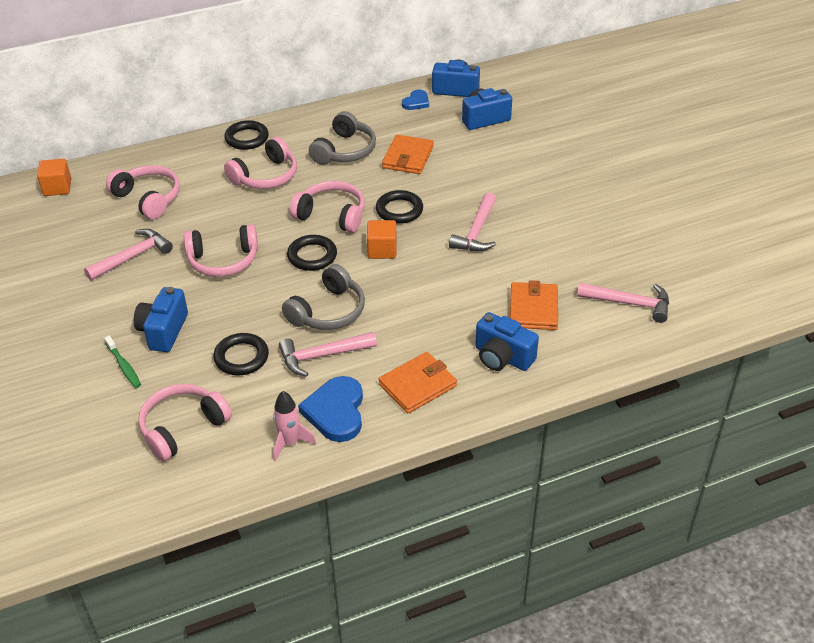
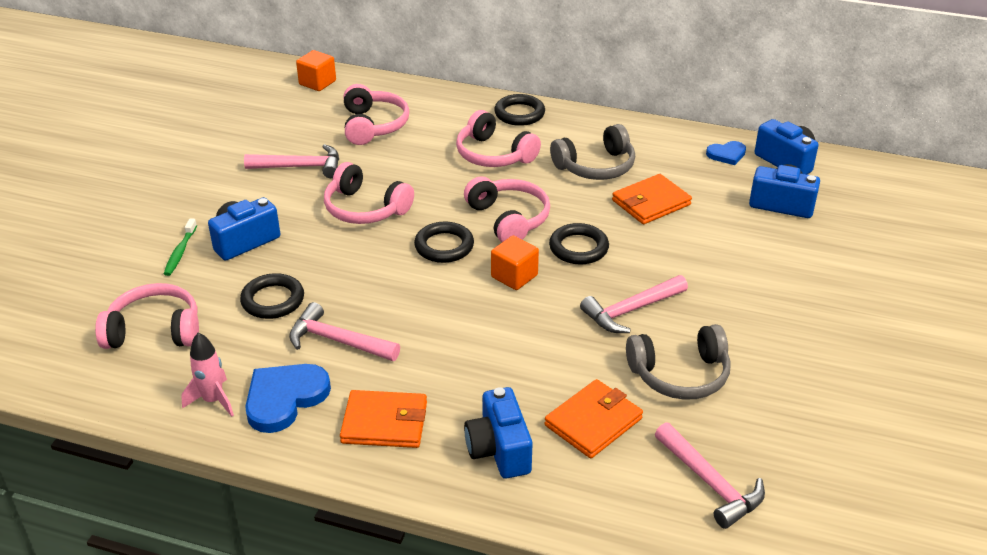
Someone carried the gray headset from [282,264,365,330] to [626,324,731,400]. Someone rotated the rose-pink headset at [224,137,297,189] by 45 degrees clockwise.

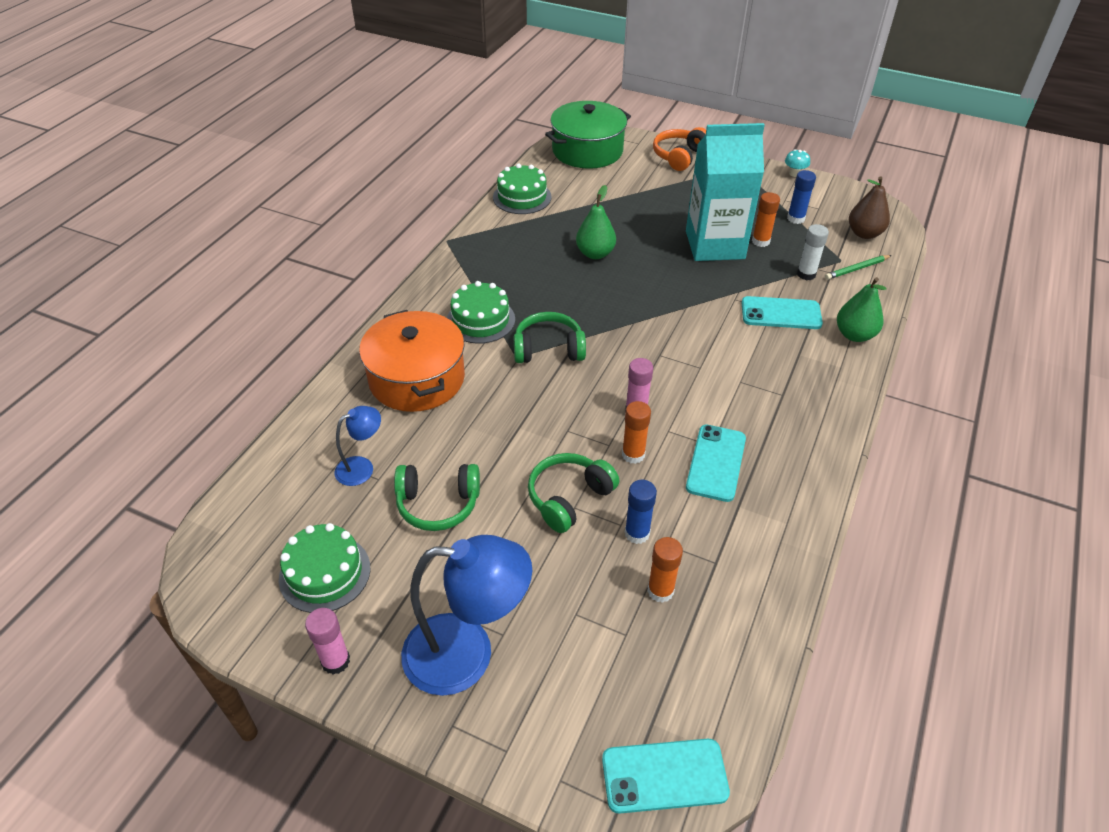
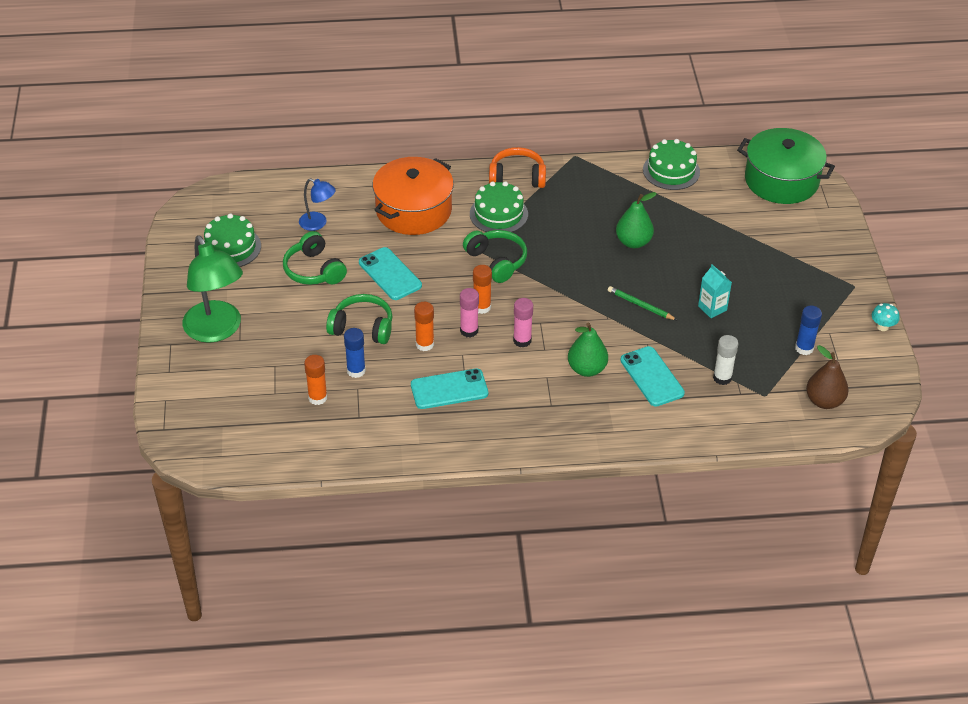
Someone carried the rose-pink glue from [305,608,350,675] to [513,298,533,348]. Someone carried the aqua phone from [602,739,730,814] to [359,247,422,300]. Someone carried the bright orange headset from [653,127,706,171] to [489,147,546,188]. Someone carried the bright orange glue from [752,192,780,247] to [473,265,492,314]. Someone carried the emerald lead pencil from [825,255,892,280] to [608,286,677,320]. Someone carried the emerald toy pear from [837,277,887,342] to [568,322,608,377]. Someone repainted the cobalt lamp at [401,535,532,696], which became the emerald lamp at [183,235,243,343]. Someone scaled the aqua milk carton at [686,123,765,261] by 0.41.

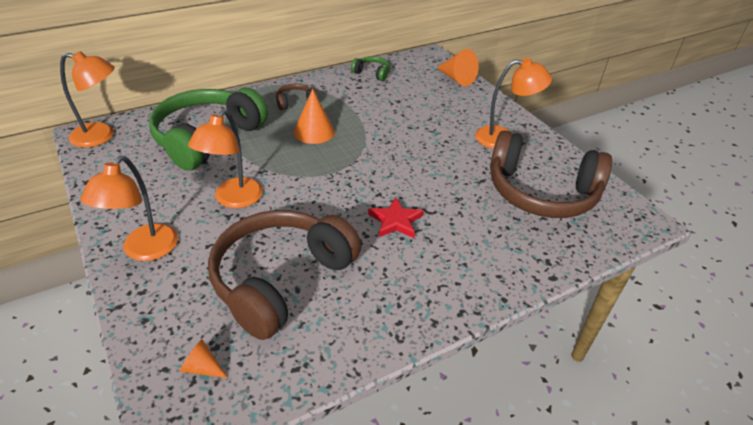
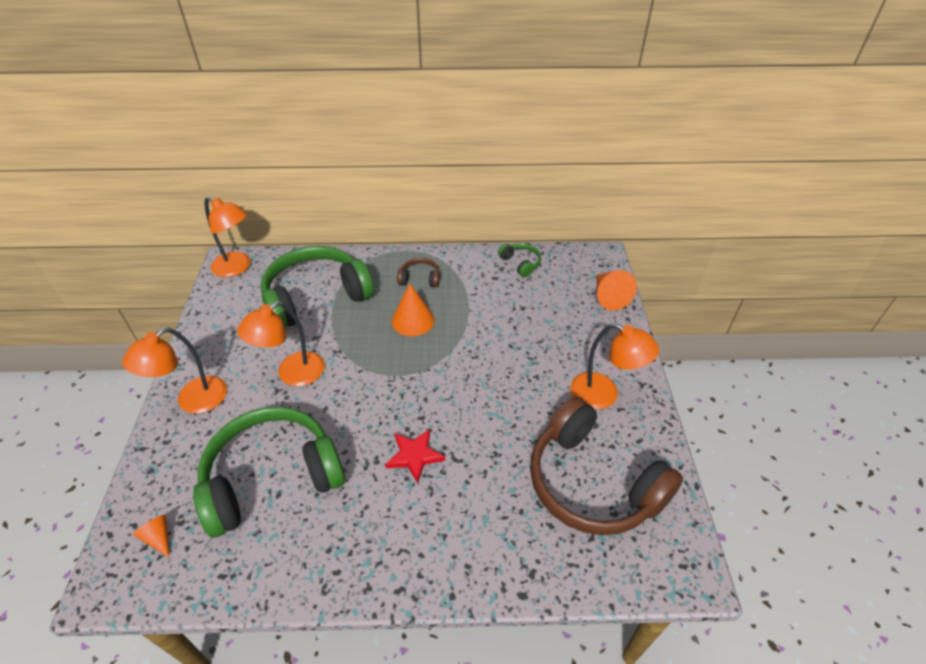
Someone repainted the russet headset at [208,210,361,340], which became the emerald headset at [193,407,345,537].

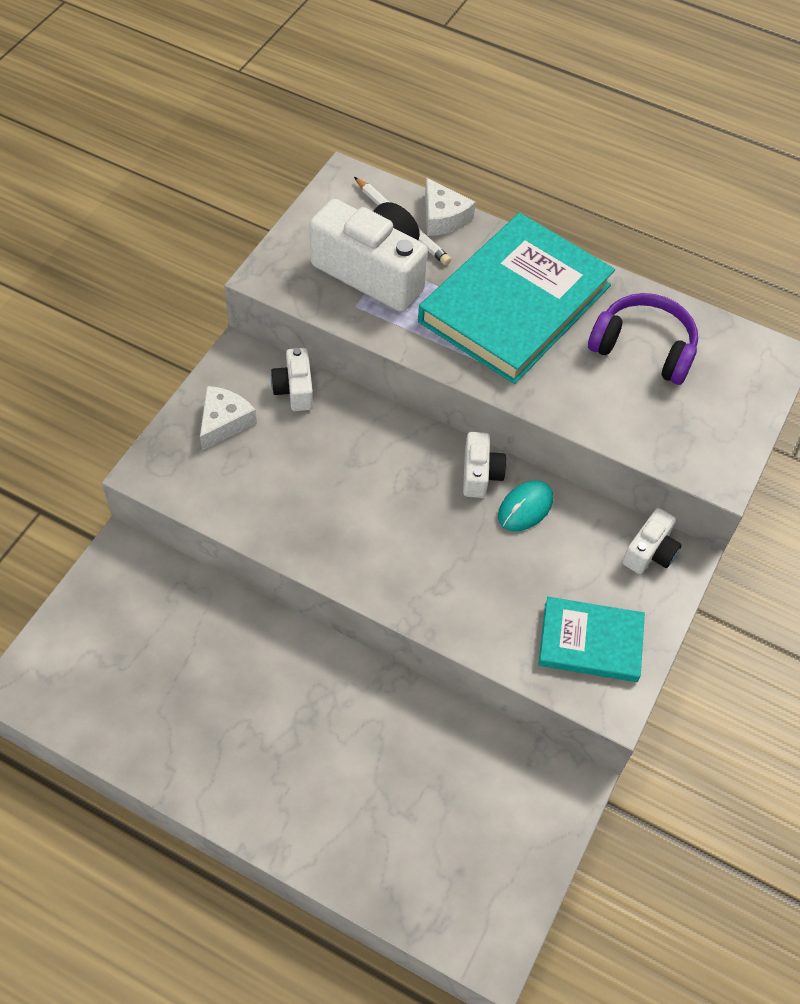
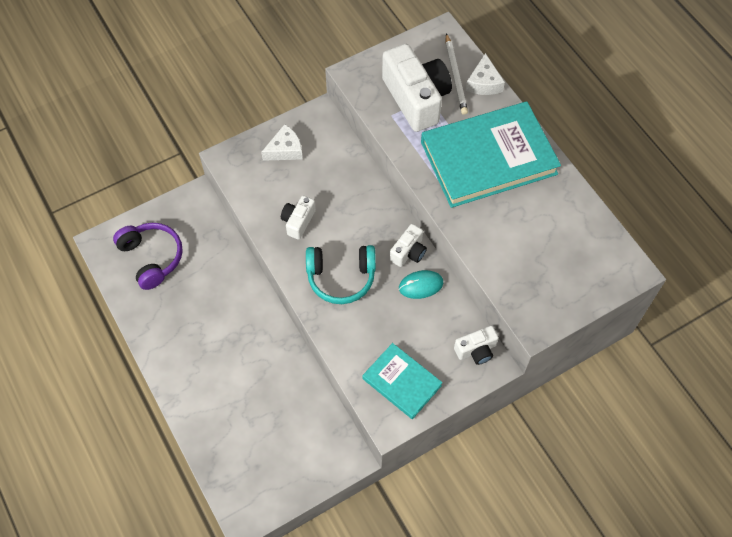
Someone put down the aqua headset at [306,245,376,304]. Someone carried the snow-white camera from [271,348,313,411] to [281,196,316,240]. Someone carried the violet headset from [588,293,698,385] to [113,223,183,290].

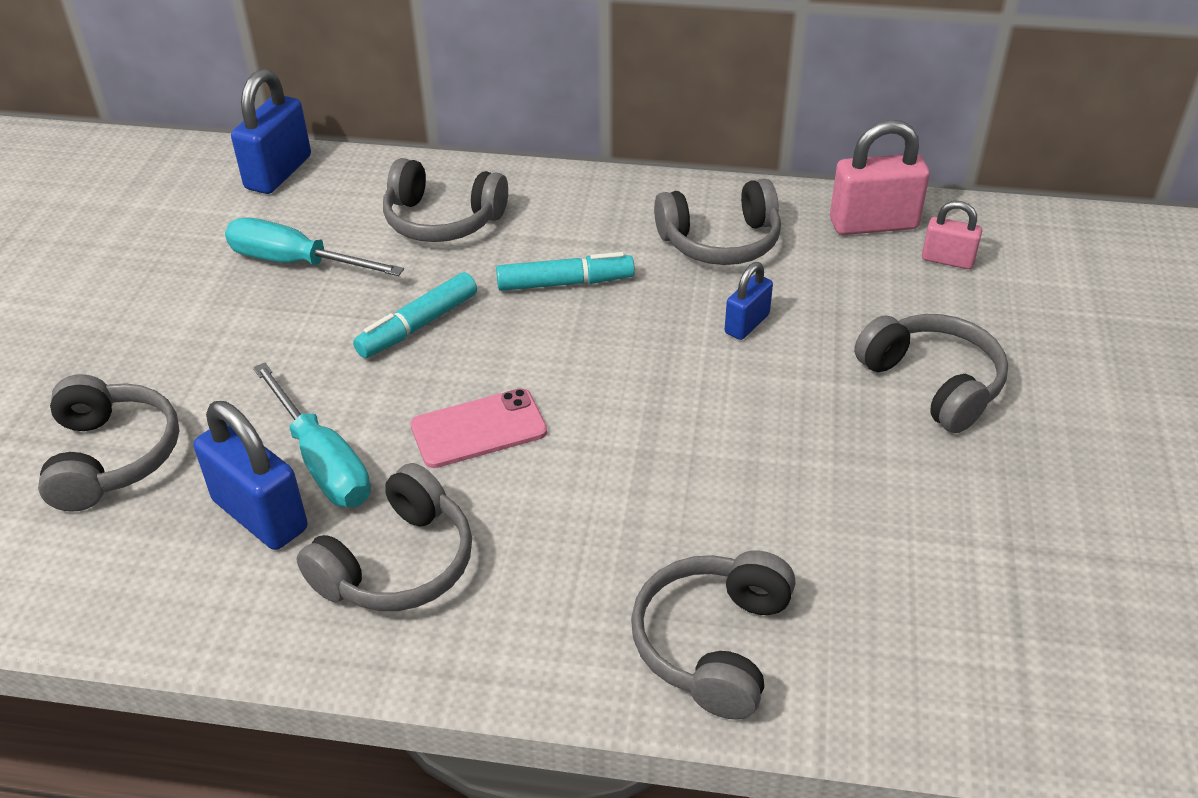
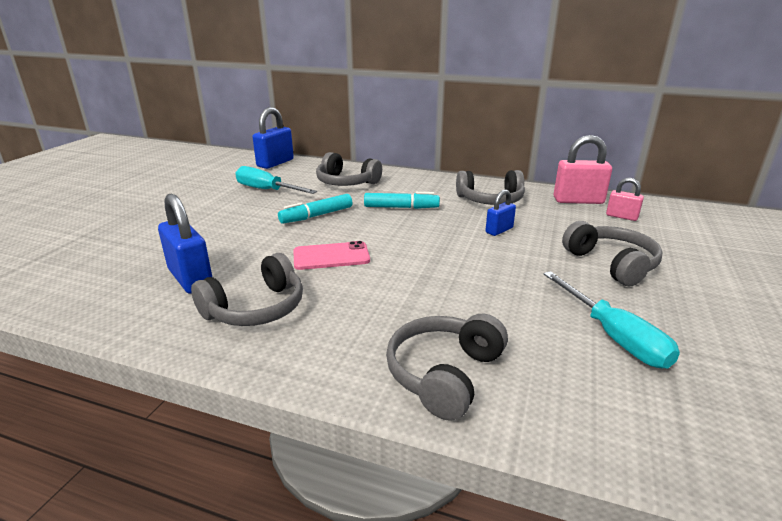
Someone took away the gray headset at [38,374,179,512]. Someone carried the aqua screwdriver from [253,363,371,507] to [544,271,680,369].

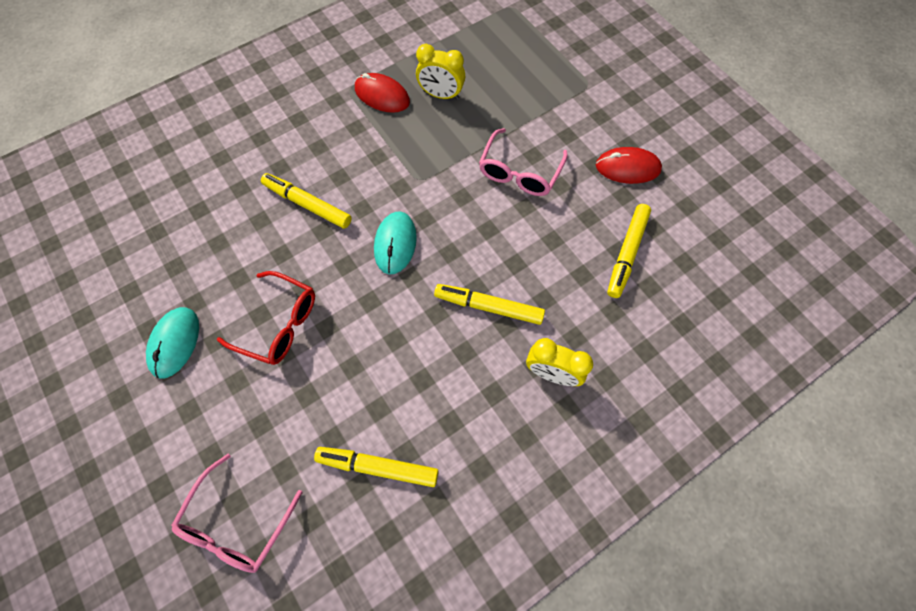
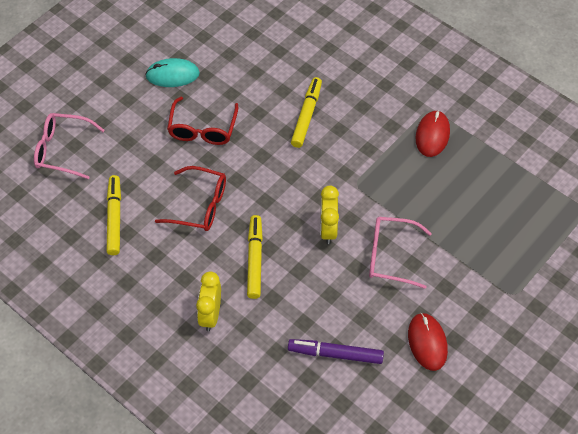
Someone took away the aqua computer mouse at [374,211,417,274]. Someone put down the scarlet spectacles at [155,166,226,231]. Someone carried the yellow bedside clock from [416,44,465,100] to [320,185,339,244]. Someone repainted the yellow marker at [607,204,651,298], which became the violet marker at [288,339,384,364].

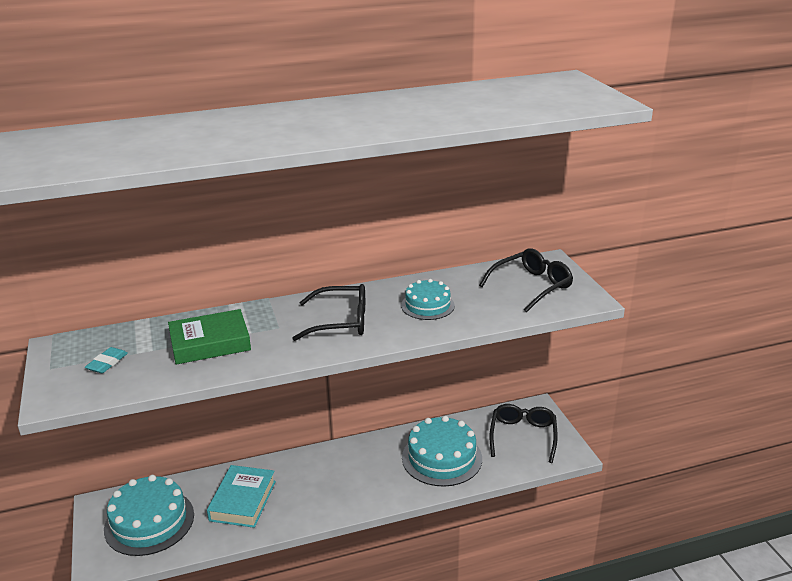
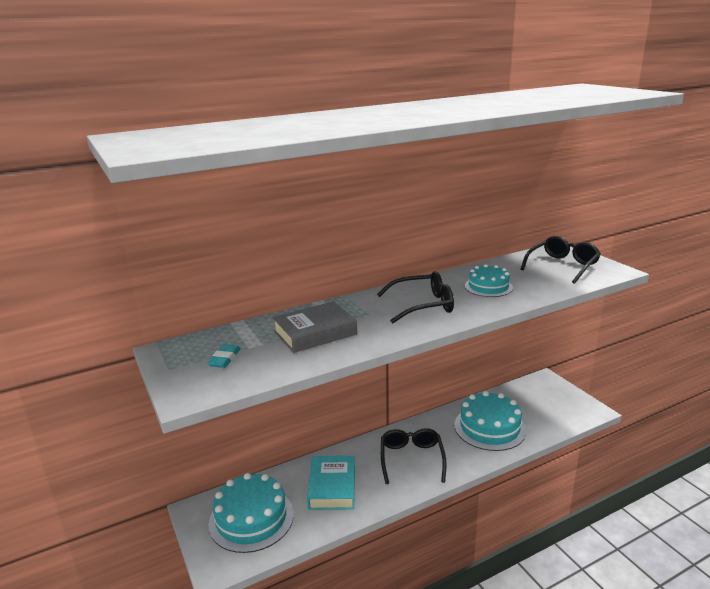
Someone carried the ebony spectacles from [490,404,558,463] to [381,428,447,484]. Someone repainted the emerald hardcover at [168,309,251,365], which became the gray hardcover at [272,301,357,353].

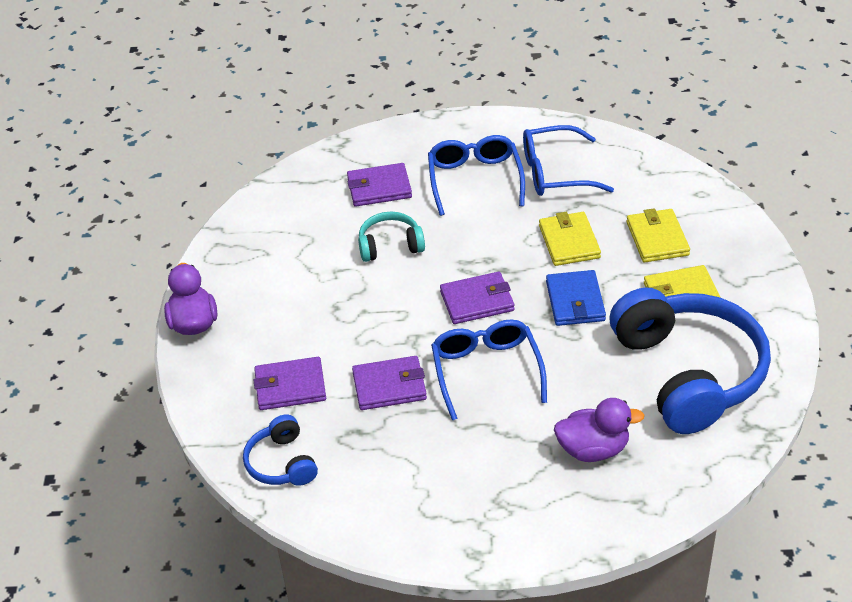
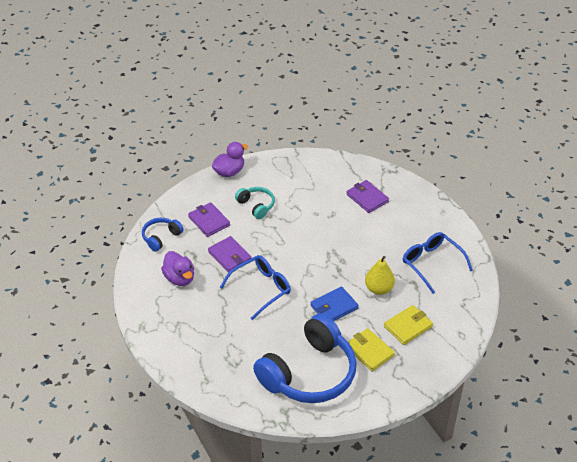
Someone took away the cobalt spectacles at [428,135,525,216]. Someone took away the violet wallet at [440,272,515,324]. Someone carried the aqua headset from [358,212,425,262] to [235,187,275,219]. Someone carried the violet rubber duck from [554,398,645,462] to [161,251,194,286]. Someone swapped the yellow wallet at [539,212,601,266] for the yellow toy pear at [365,256,395,295].

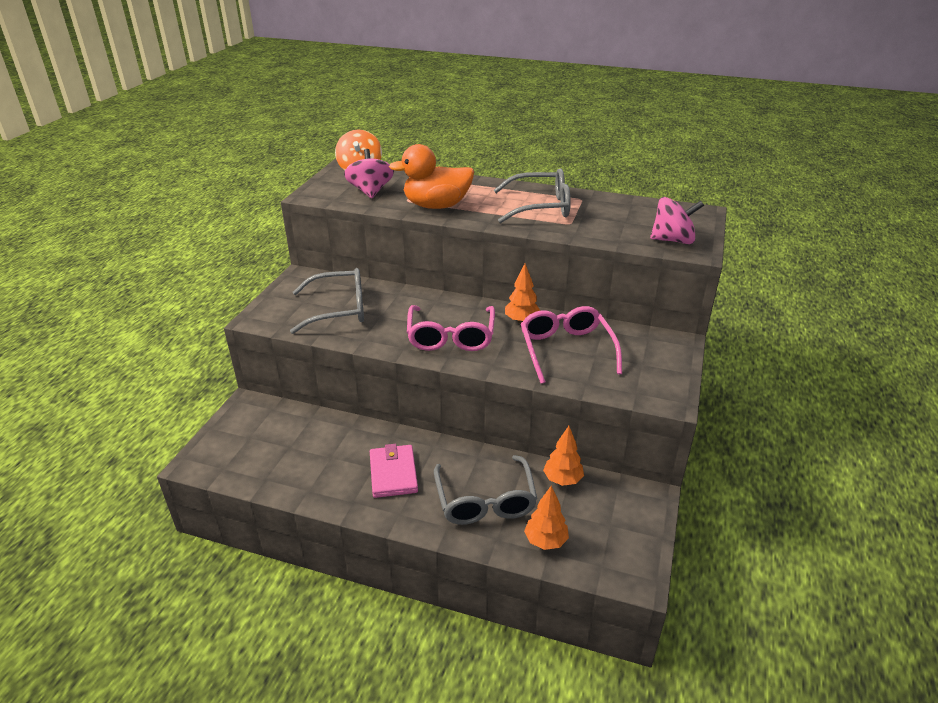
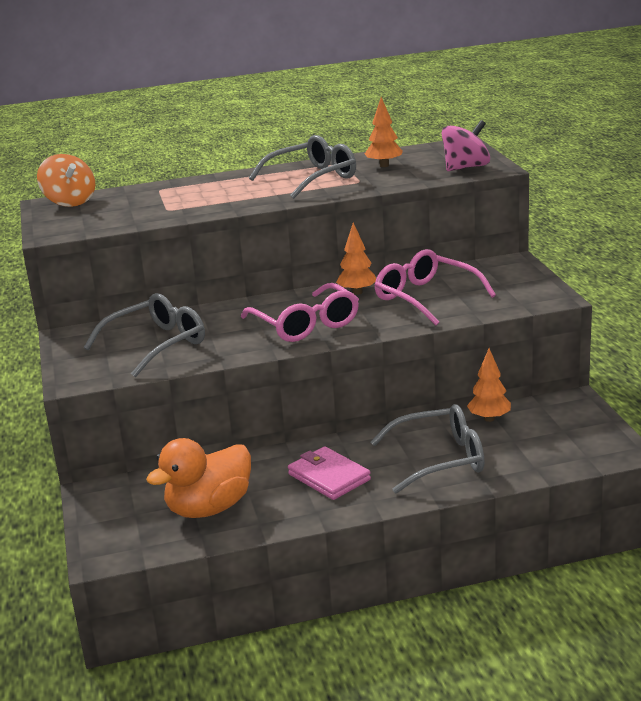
Someone took away the rose-pink spinning top at [344,149,394,198]. Someone carried the bright orange rubber duck from [389,144,474,209] to [146,438,251,518]. Someone carried the bright orange tree from [524,486,569,550] to [365,97,403,167]. Someone rotated the gray spectacles at [434,455,537,525] by 60 degrees counterclockwise.

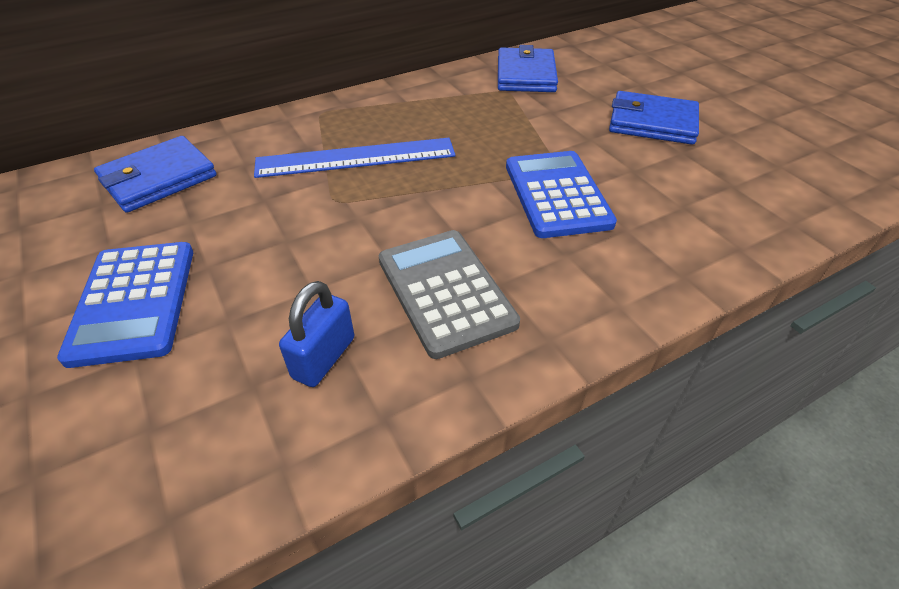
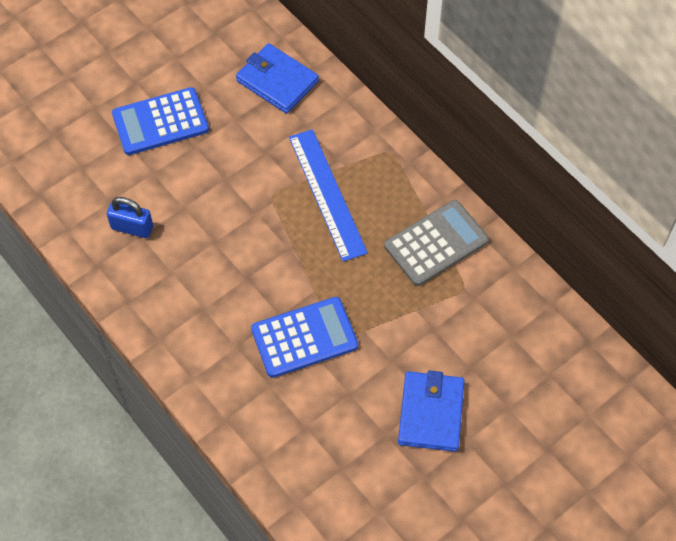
Someone took away the cobalt wallet at [498,45,558,92]. Someone carried the gray adding machine from [378,230,520,359] to [384,200,489,286].

